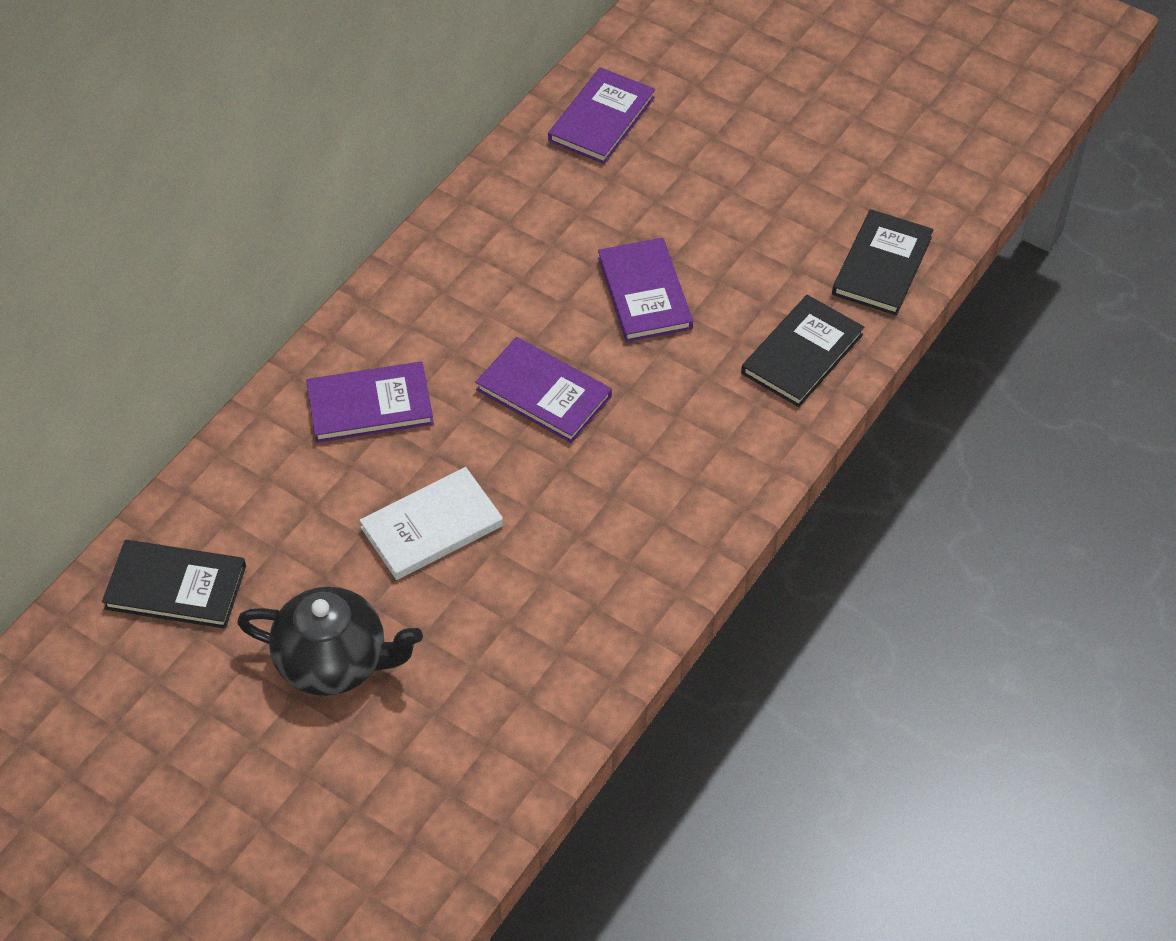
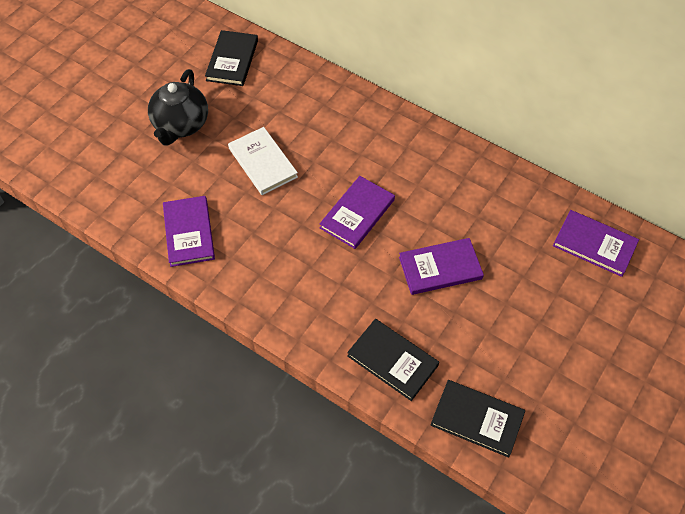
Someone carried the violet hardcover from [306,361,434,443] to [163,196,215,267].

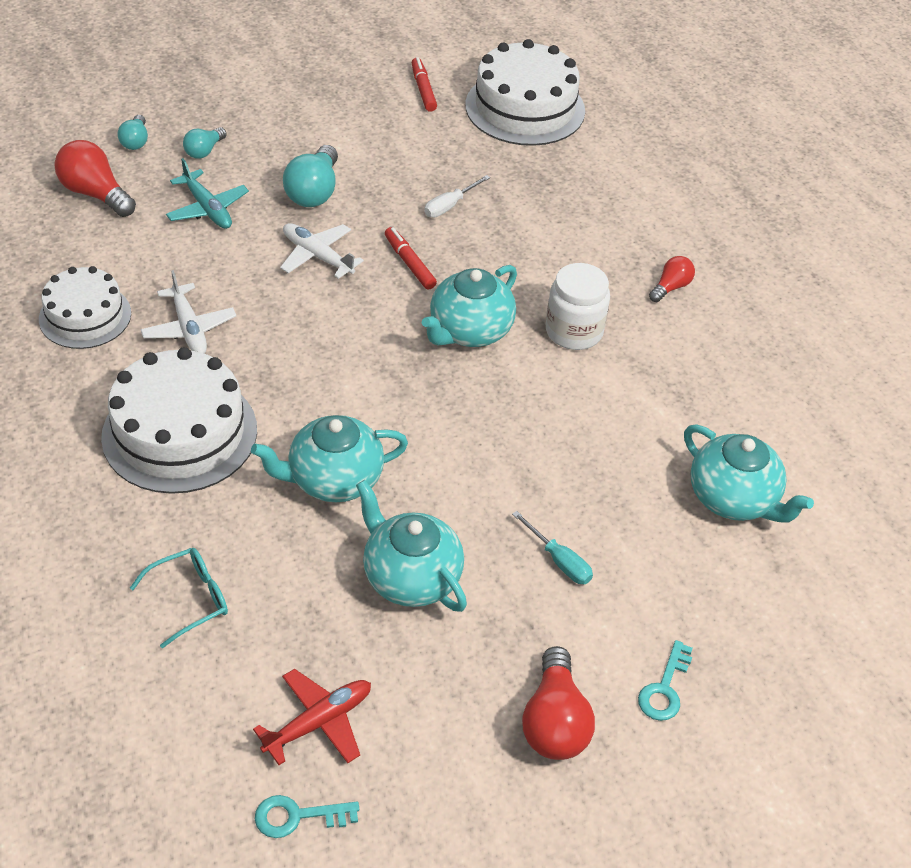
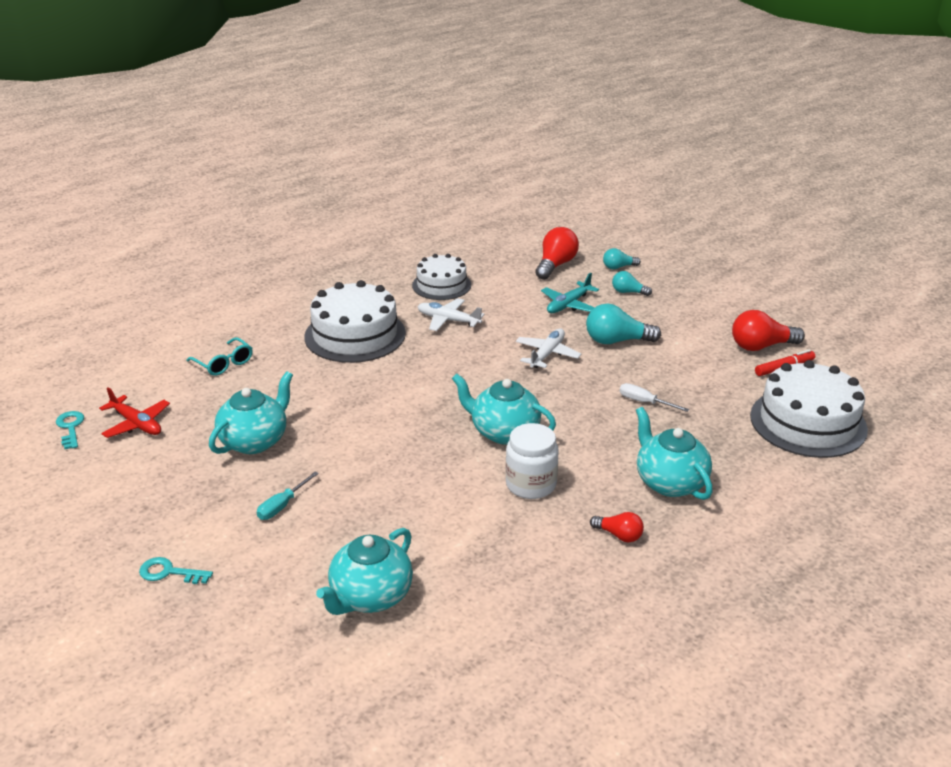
Someone took away the scarlet marker at [385,227,437,290]. Someone carried the aqua teapot from [251,415,408,502] to [636,407,713,500]. Someone carried the scarlet lightbulb from [522,646,595,760] to [732,310,805,351]. Someone rotated the snow-white toy plane at [140,270,236,354] by 60 degrees clockwise.

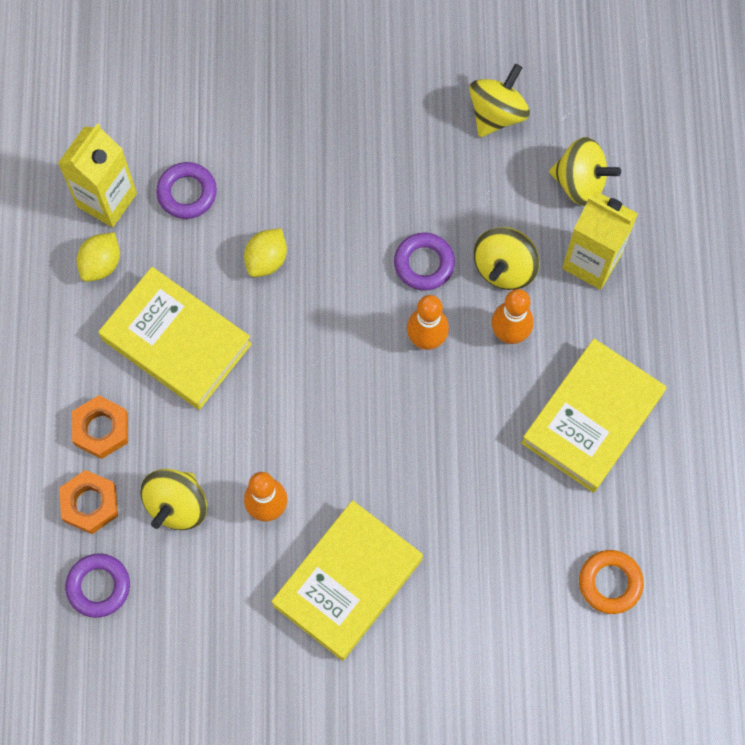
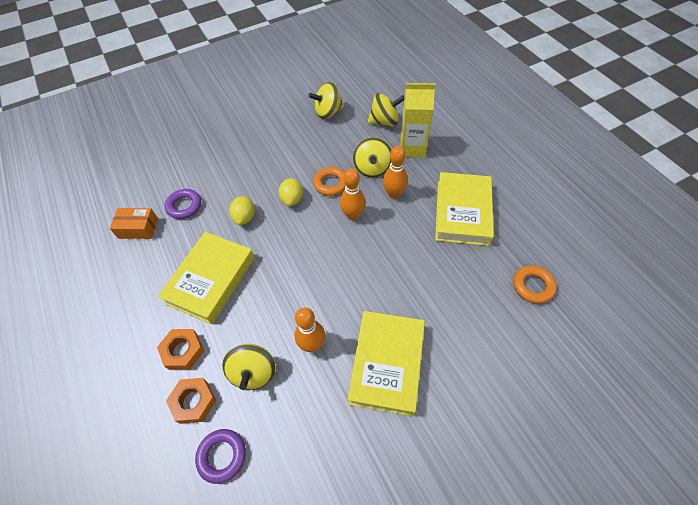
Someone carried the yellow toy lemon from [77,232,120,282] to [278,178,303,206]. Someone swapped the yellow milk carton at [58,123,137,228] for the bright orange parcel at [110,208,158,239]. Someone repainted the violet torus at [394,232,455,291], which became the bright orange torus at [313,167,346,196]. Someone rotated the yellow hardcover at [98,267,252,410] by 75 degrees counterclockwise. Someone rotated the yellow spinning top at [469,64,530,137] by 120 degrees counterclockwise.

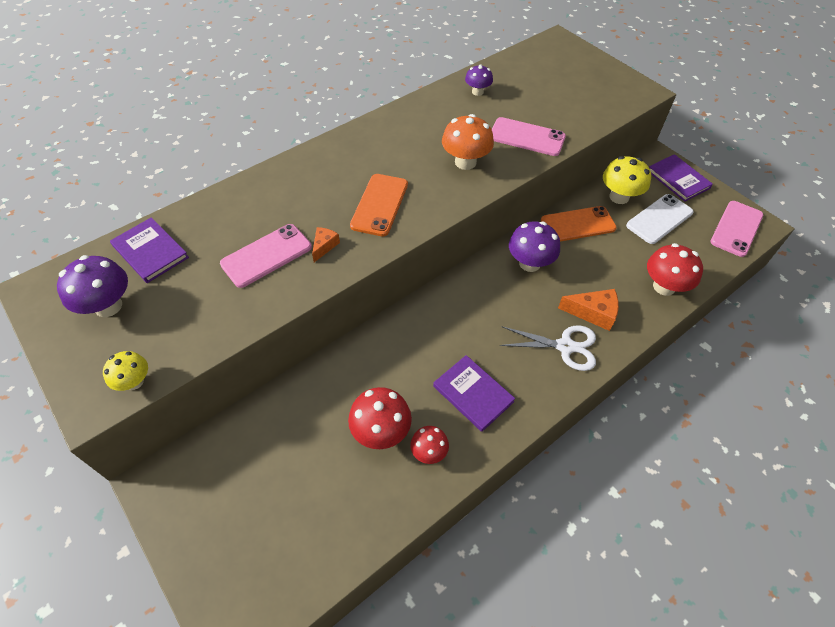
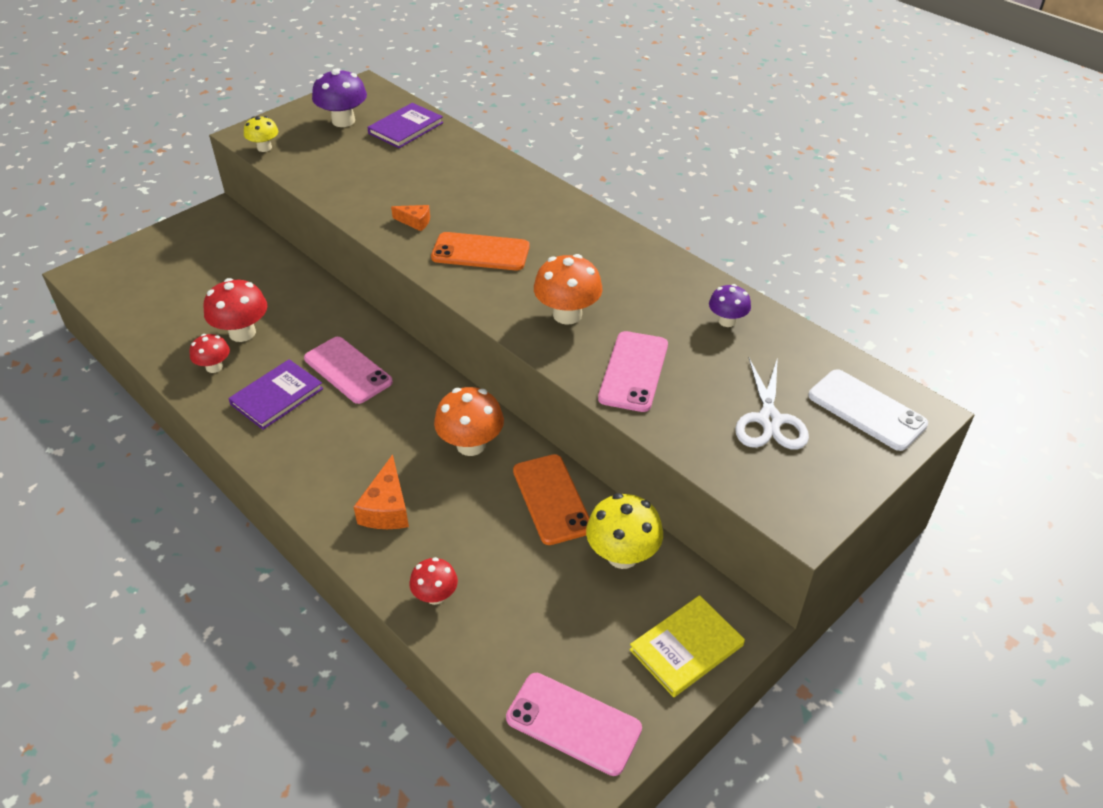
Someone carried the rose-pink phone from [220,224,312,288] to [304,337,393,404]. Someone carried the snow-white pair of scissors from [499,325,596,371] to [735,357,809,450]. Someone carried the snow-white phone from [626,194,694,244] to [808,369,928,451]. Someone repainted the violet fungus at [509,221,560,272], which became the bright orange fungus at [434,387,504,456]. Someone repainted the violet hardcover at [649,154,713,202], which became the yellow hardcover at [630,595,745,697]. Someone scaled the scarlet fungus at [647,243,703,296] by 0.61.

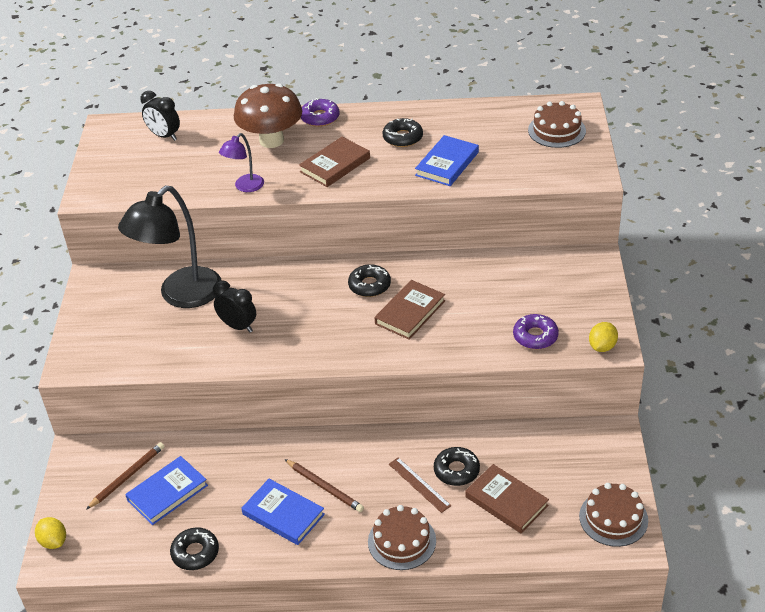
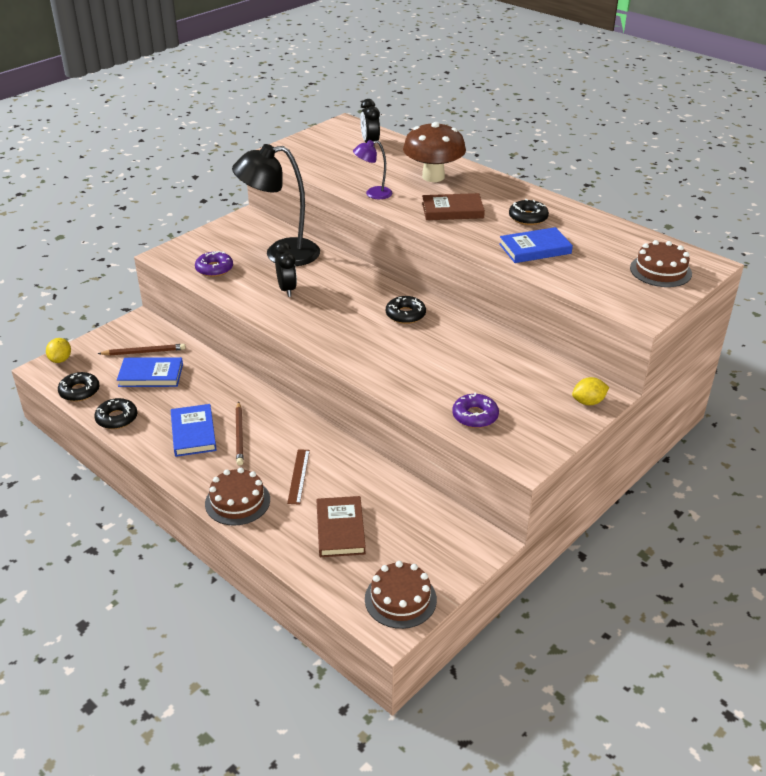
Someone took away the russet hardcover at [374,280,445,340]. Someone carried the violet glazed donut from [301,98,339,127] to [195,251,233,277]. Someone carried the ebony glazed donut from [434,447,480,486] to [58,372,99,401]. Someone carried the yellow toy lemon from [589,322,618,352] to [572,377,609,405].

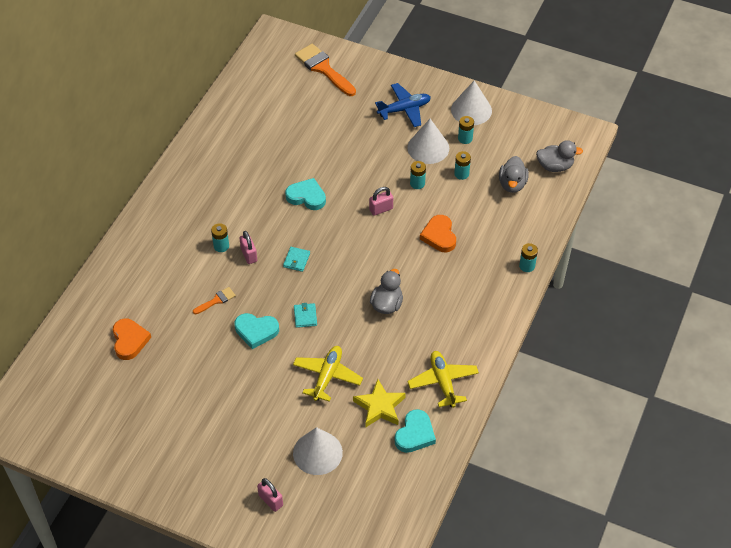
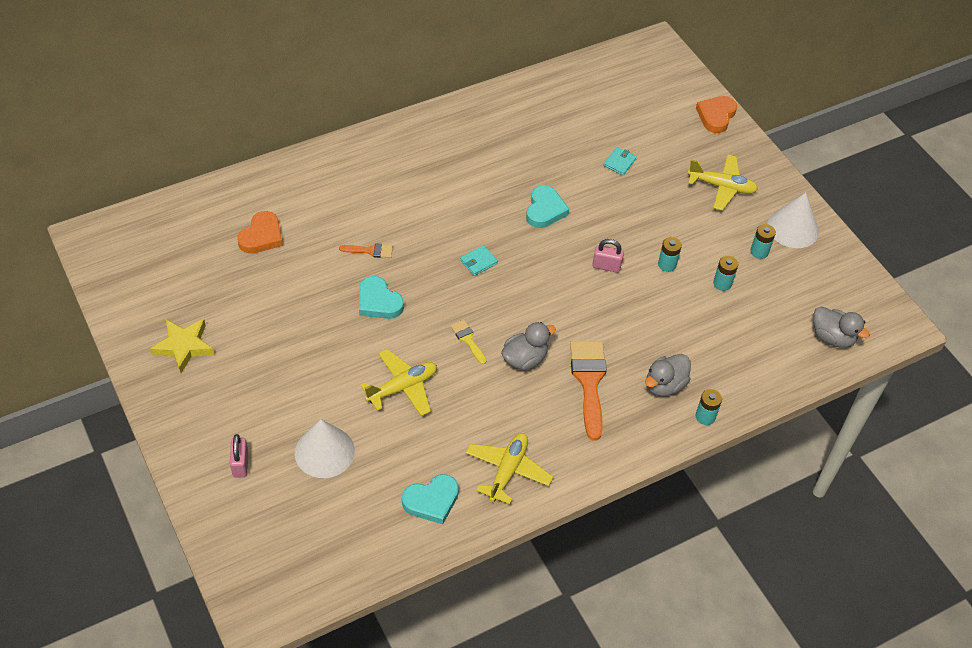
Someone took away the aqua power cell at [211,223,229,252]. Someone took away the rose-pink small lock at [240,231,257,264]. Someone took away the snow-white cone at [407,119,449,164]. Someone put down the yellow paintbrush at [451,320,486,364]. Someone carried the aqua wallet from [294,303,317,328] to [603,147,637,175]. Someone carried the bright orange paintbrush from [295,44,356,96] to [570,341,607,440]. Someone carried the yellow five-pointed star from [353,379,406,427] to [150,319,214,373]. Someone carried the bright orange heart from [420,215,456,252] to [696,96,737,133]. Someone carried the gray rubber duck from [499,156,529,193] to [645,354,691,396]. Someone repainted the cobalt toy plane at [375,83,431,127], which became the yellow toy plane at [688,154,758,211]. Someone rotated the aqua heart at [285,178,326,210] by 45 degrees clockwise.

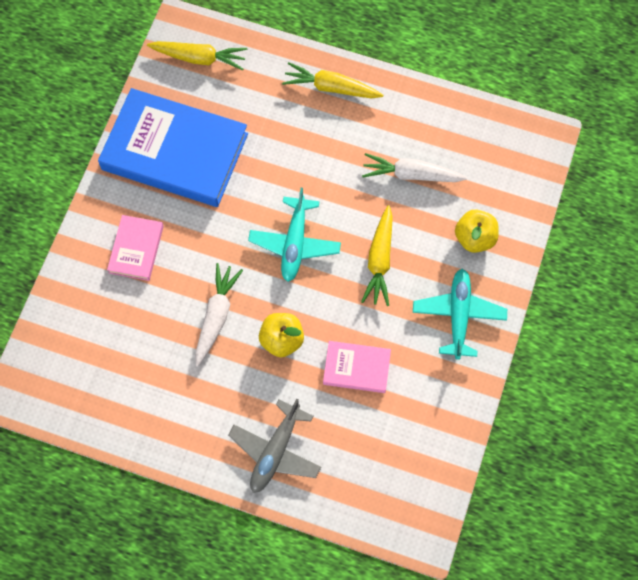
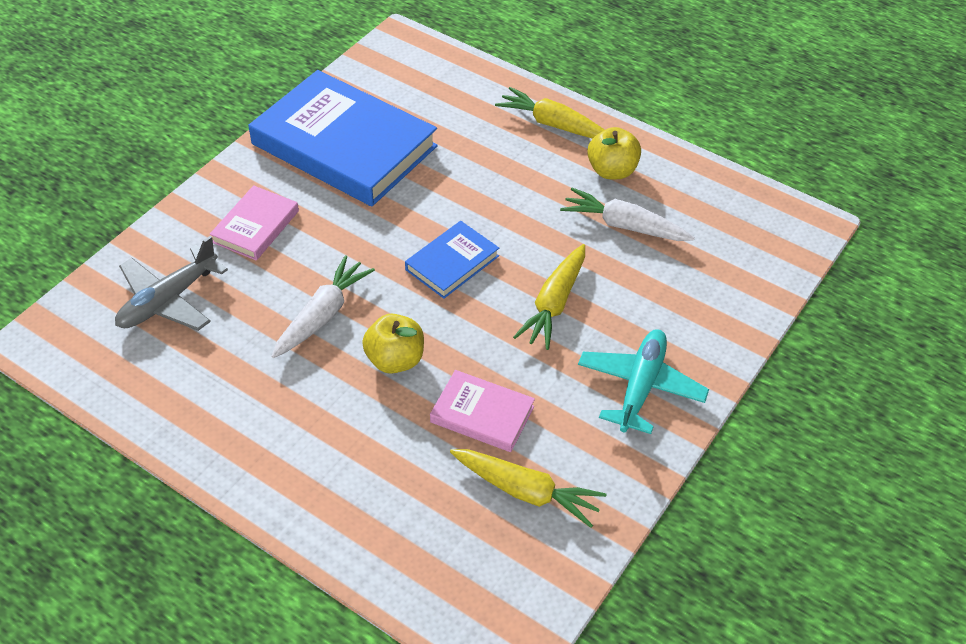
Someone carried the yellow toy carrot from [147,41,247,70] to [450,449,606,528]. Someone carried the gray toy plane from [228,399,321,493] to [115,236,228,331]. Someone carried the yellow apple from [455,209,499,253] to [587,127,641,179]. Someone swapped the aqua toy plane at [248,188,341,282] for the cobalt hardcover at [405,221,499,299].

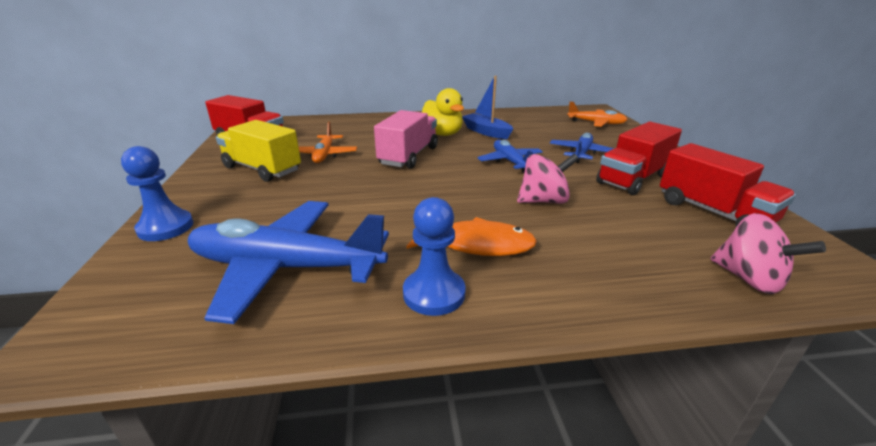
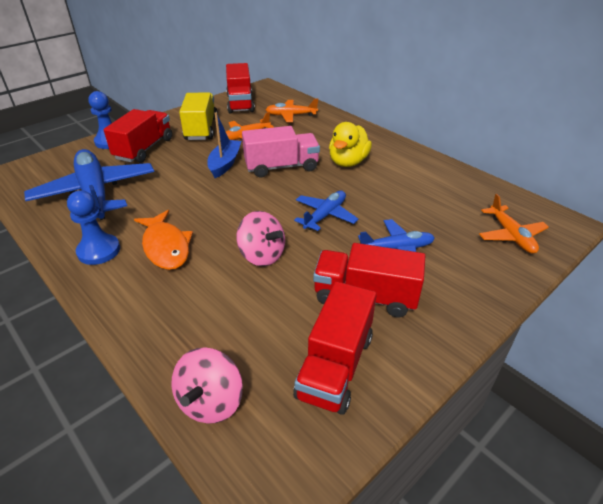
Someone put down the scarlet lorry at [103,109,172,163]. Someone put down the bright orange toy plane at [266,99,318,122]. Someone carried the cobalt toy boat from [462,76,513,139] to [207,112,241,178].

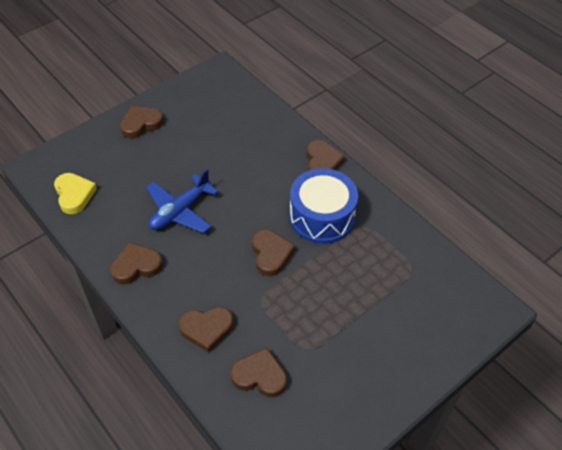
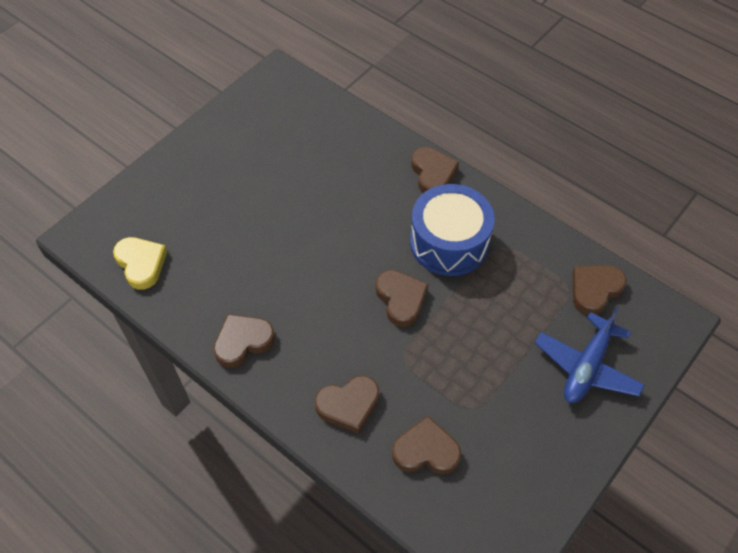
Someone carried the russet heart from [120,106,163,139] to [573,265,627,315]. Someone carried the cobalt toy plane from [146,169,218,233] to [535,307,645,403].

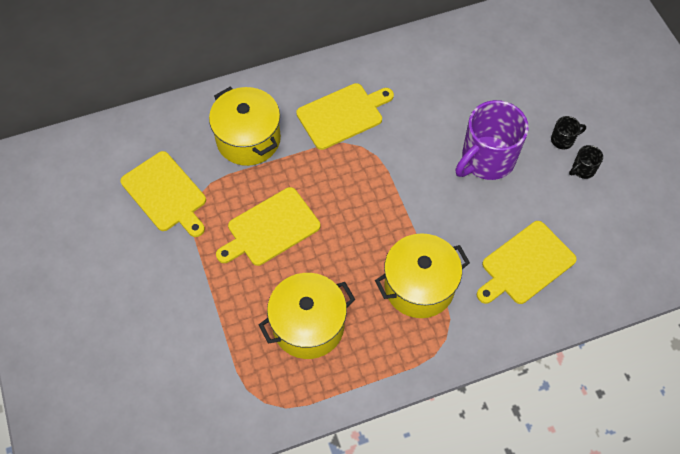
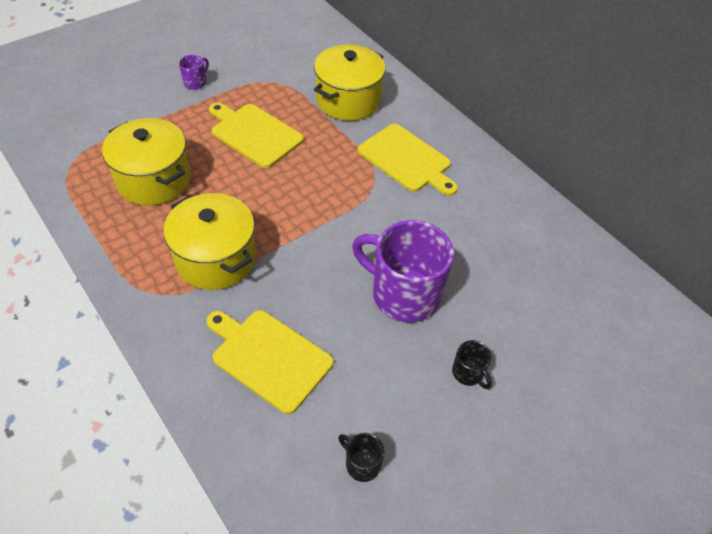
Someone took away the yellow bread board at [120,151,206,237]. Someone put down the violet coffee mug at [179,55,209,90]. Someone carried the ebony coffee mug from [569,145,603,179] to [338,433,385,482].

